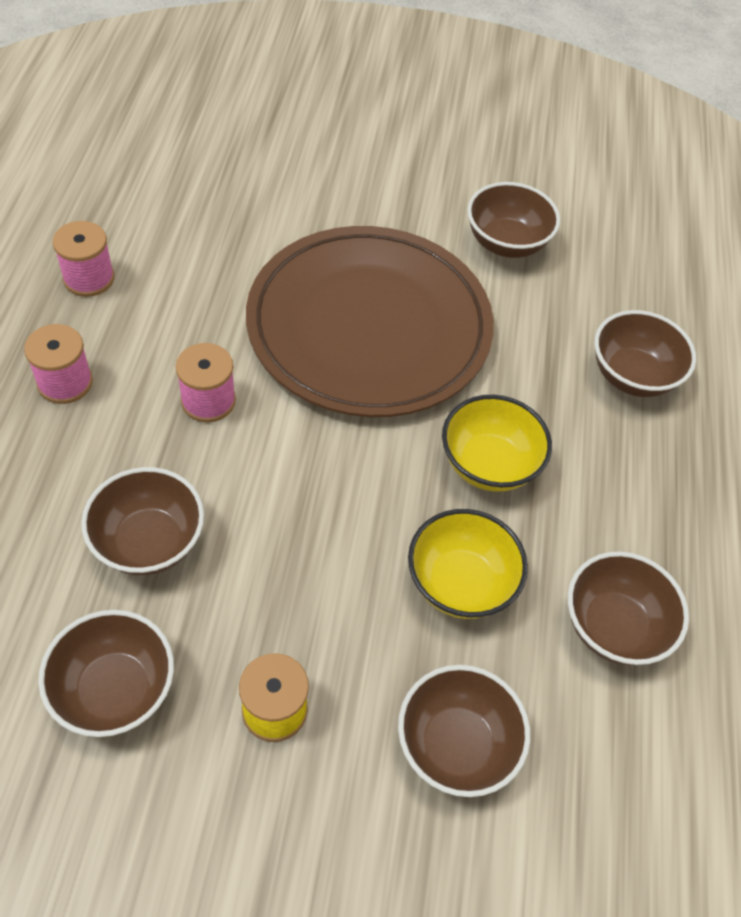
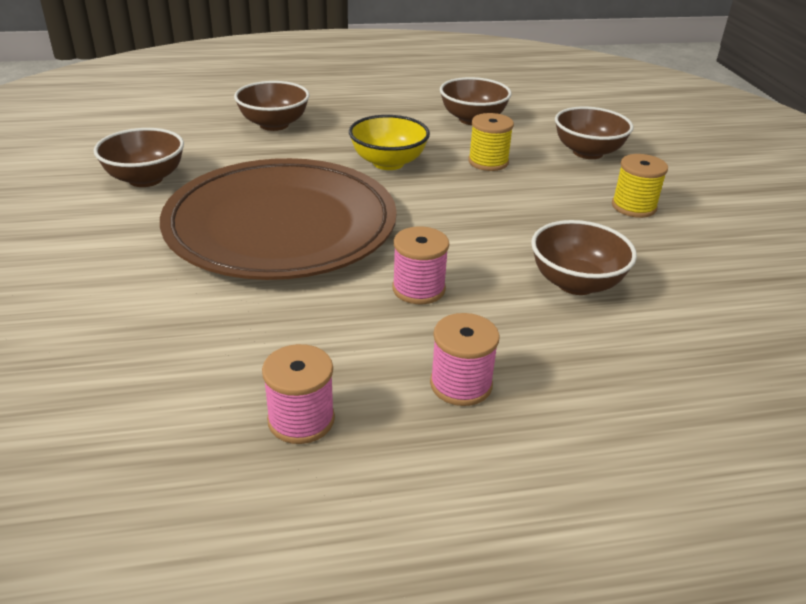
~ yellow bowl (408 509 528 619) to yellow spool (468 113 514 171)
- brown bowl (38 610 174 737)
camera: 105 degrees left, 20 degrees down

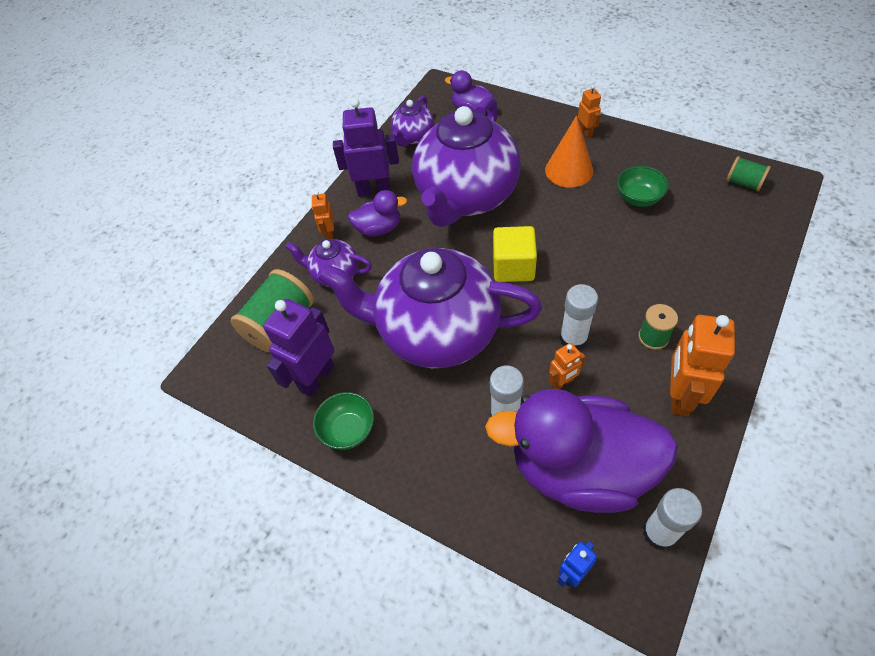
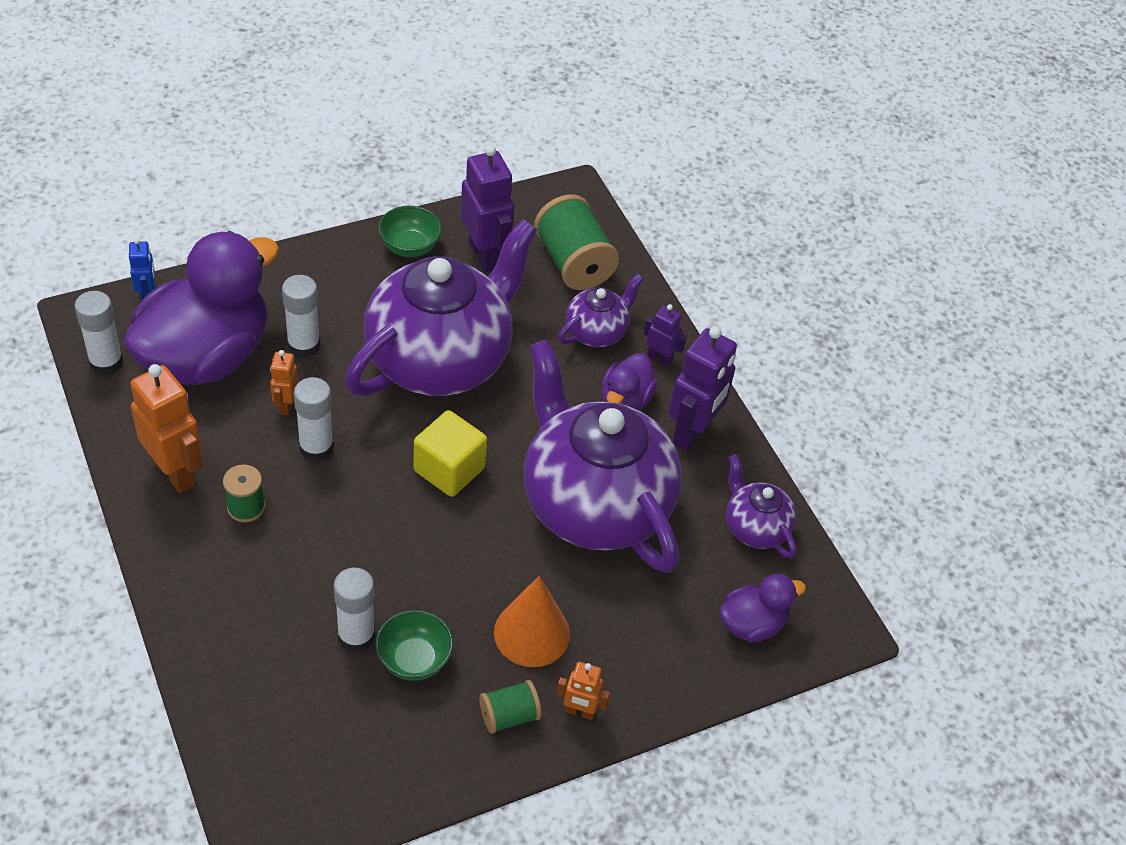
+ white glue stick (334 567 375 653)
~ green spool (726 156 771 192) to (479 680 542 734)
~ orange robot (312 191 334 239) to purple robot (644 304 687 367)
camera: 115 degrees right, 5 degrees down

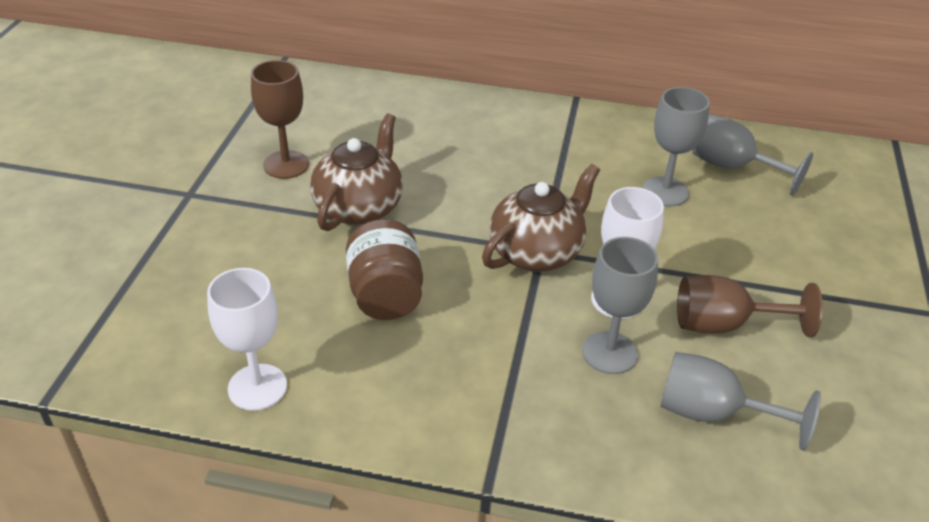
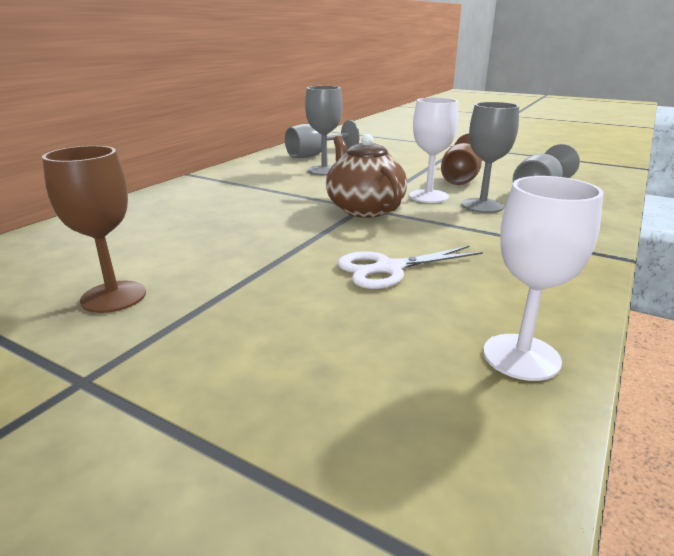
~ brown jar (346 219 423 320) to white scissors (338 246 483 289)
- brown teapot (310 114 403 231)
camera: 70 degrees left, 15 degrees down

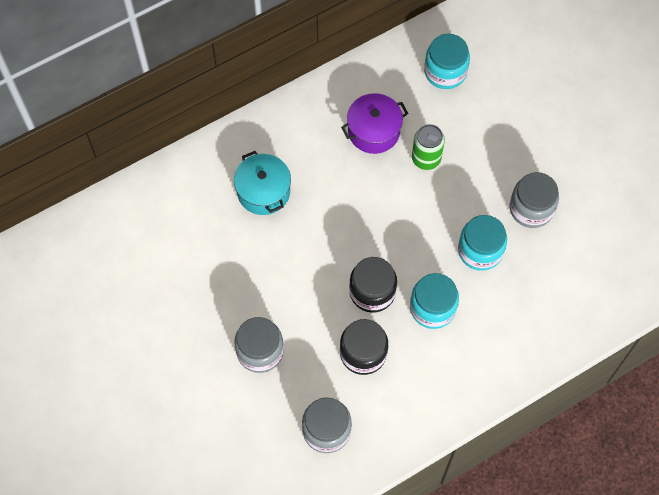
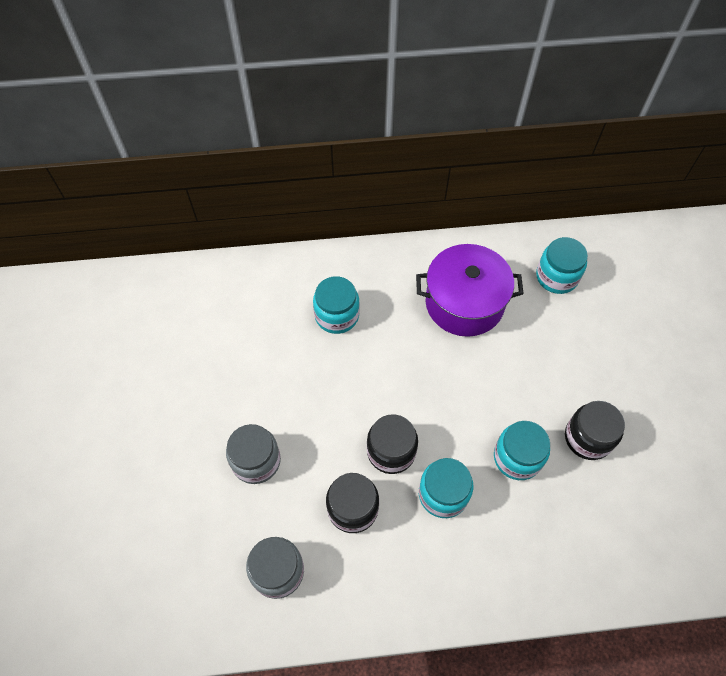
~ turquoise pot (234 151 291 215) to turquoise jar (313 276 360 334)
~ purple pot (341 93 408 154) = (416 244 524 337) x1.51
~ grey jar (510 172 559 228) to black jar (565 401 625 460)
- green can (412 124 445 170)
camera: 25 degrees right, 5 degrees down

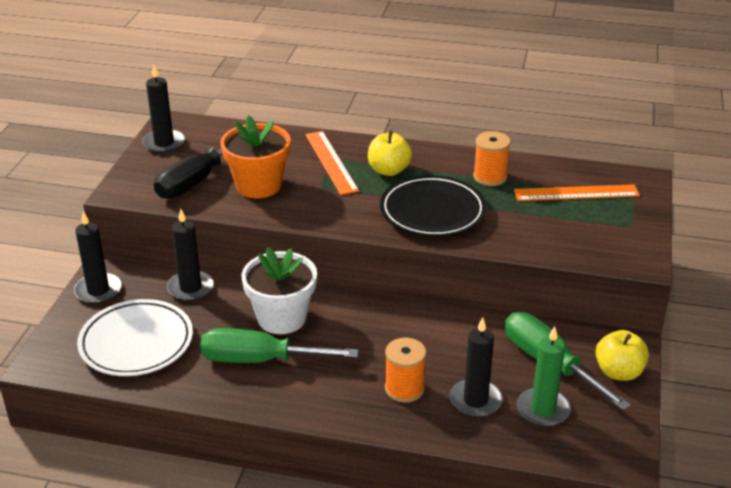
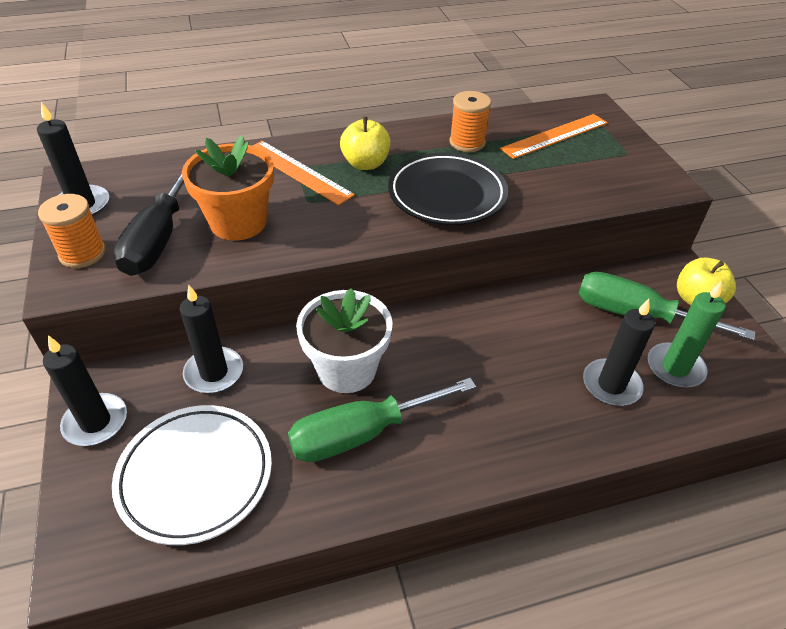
~ orange spool (385 338 426 403) to (38 194 106 268)
camera: 30 degrees left, 10 degrees up

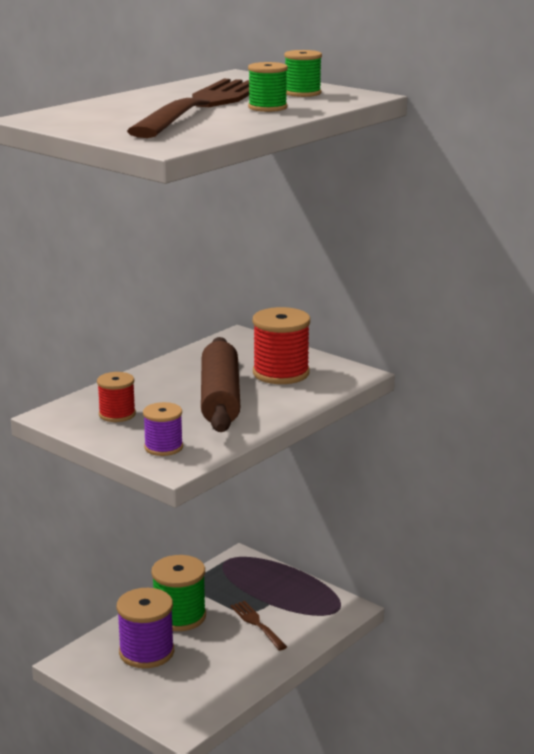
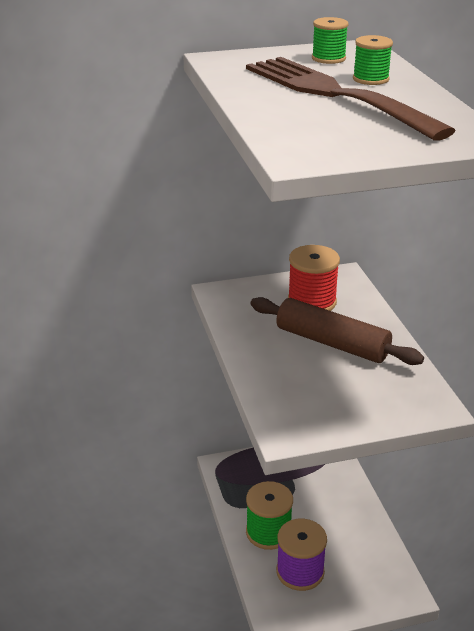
- red spool (97 372 136 422)
- purple spool (143 402 183 456)
- brown fork (230 601 287 651)
camera: 55 degrees left, 10 degrees up

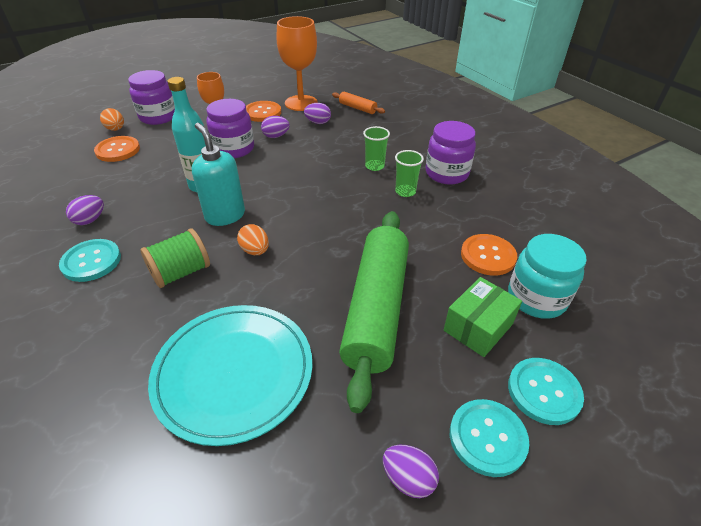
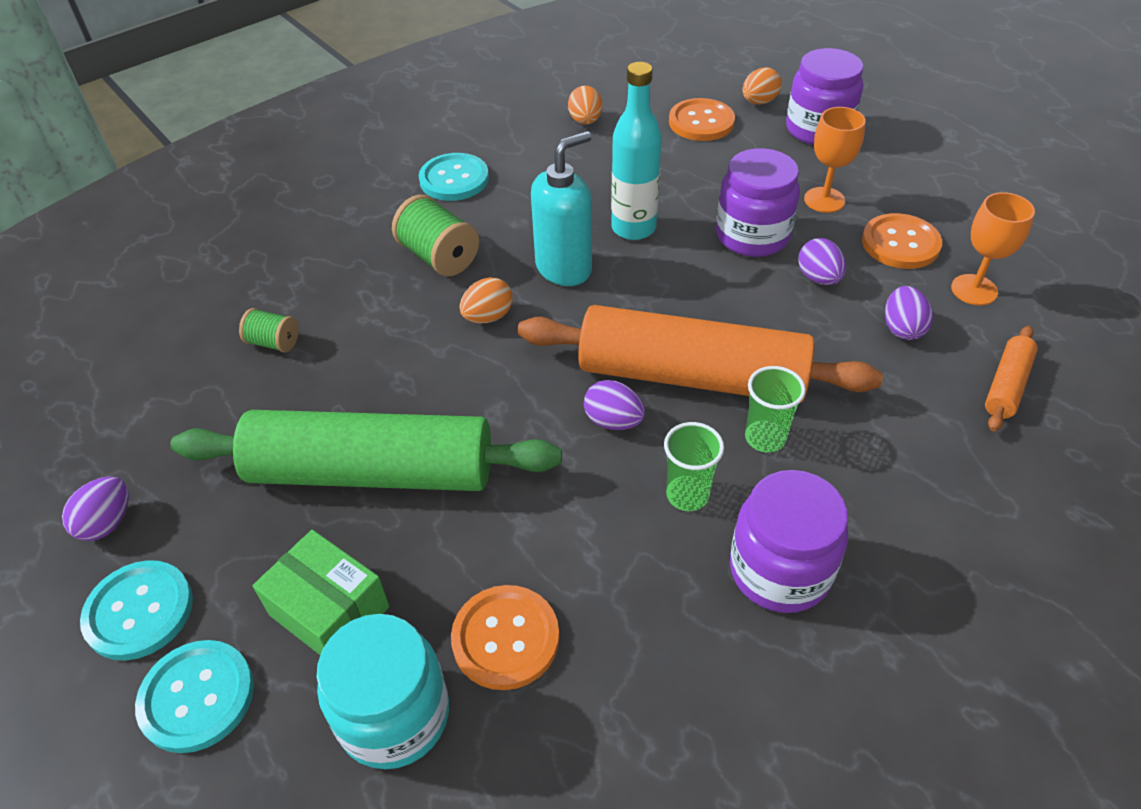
~ turquoise plate (148 305 312 446) to green spool (239 308 299 352)
+ orange rolling pin (517 305 883 403)
+ orange egg (568 86 603 125)
~ purple egg (66 195 104 225) to (584 380 645 430)
~ orange goblet (277 16 318 111) = (951 192 1035 305) x0.61
camera: 85 degrees right, 5 degrees up

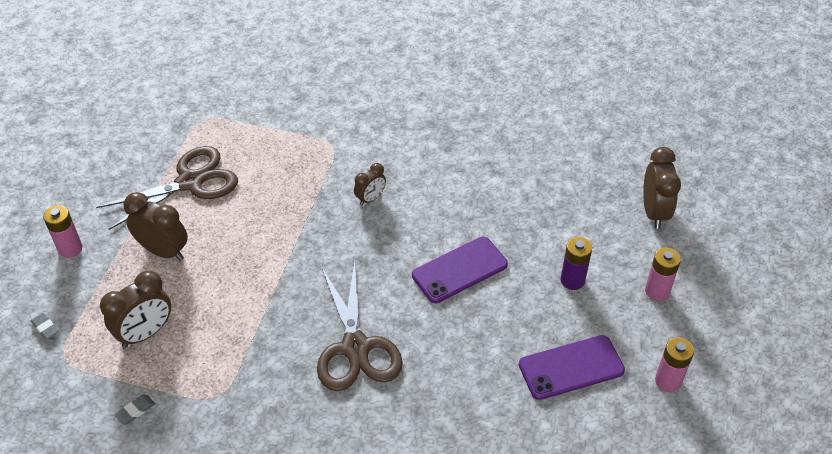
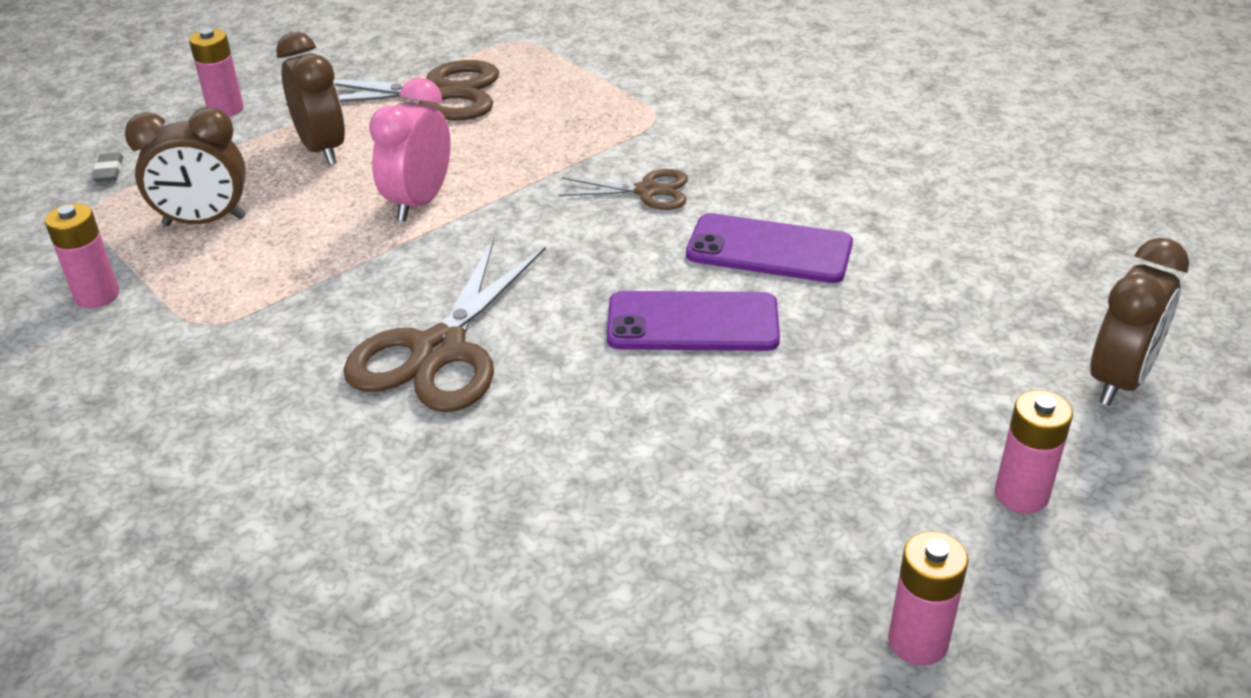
~ grey eraser (115 395 155 424) to pink battery (45 203 119 308)
+ pink clock (369 78 451 221)
~ brown clock (354 163 386 206) to brown scissors (558 169 688 210)
~ purple phone (519 335 625 400) to (686 213 853 283)
- purple battery (561 237 592 290)
camera: 35 degrees right, 10 degrees down

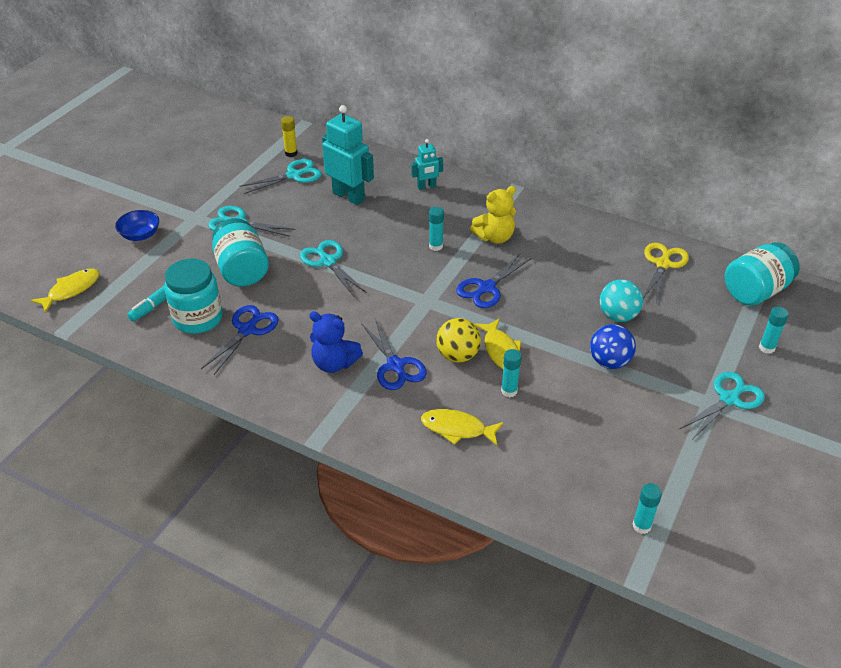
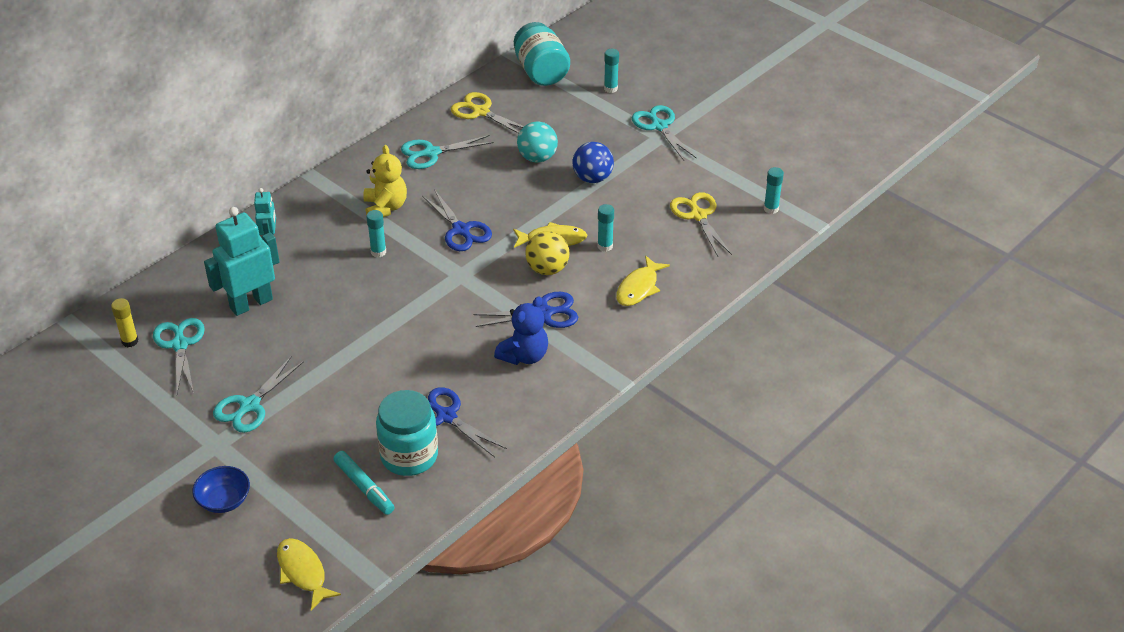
~ turquoise scissors (300 240 366 296) to (401 135 494 169)
+ yellow scissors (670 192 732 256)
- turquoise jar (212 218 269 287)
camera: 75 degrees left, 0 degrees up

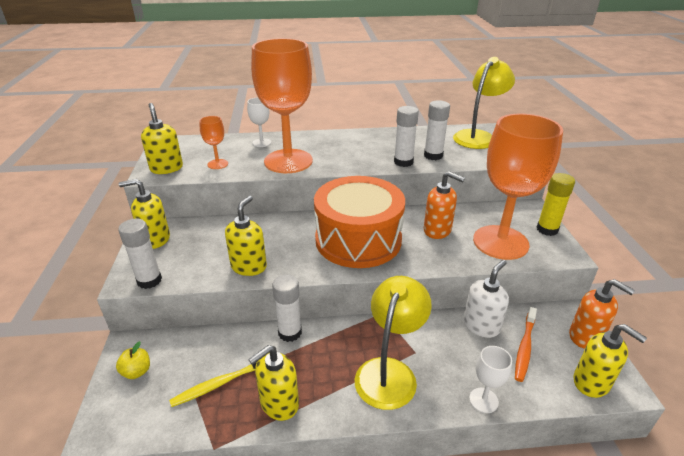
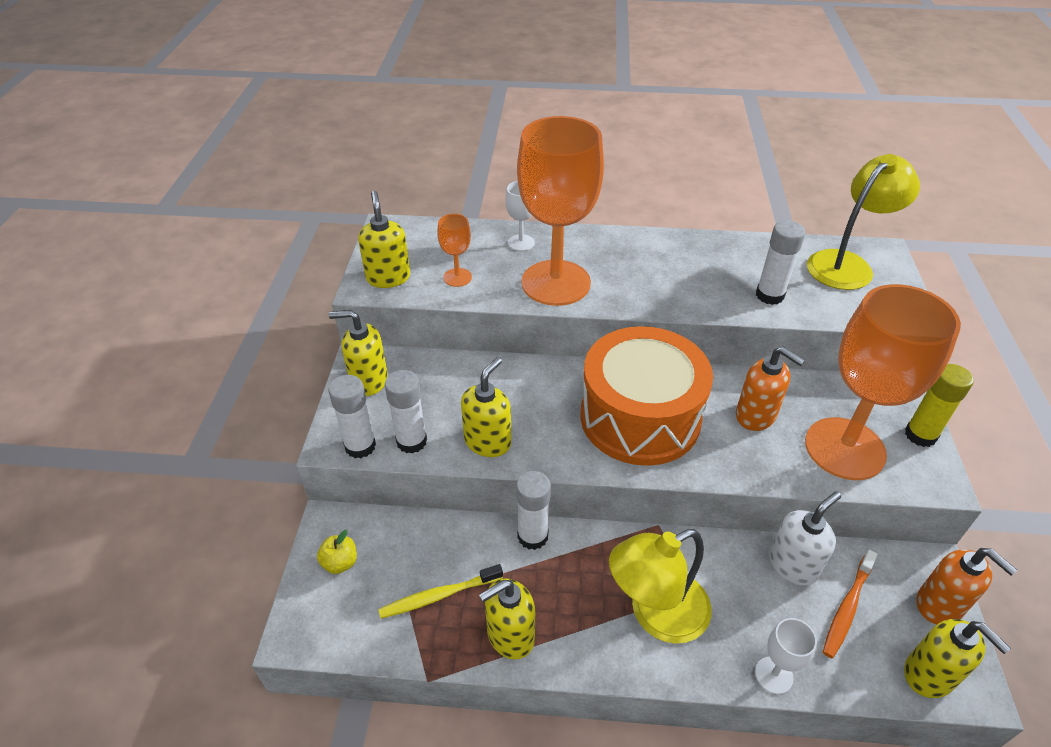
~ white glue stick (394 106 419 167) to (385 370 427 454)
~ yellow lamp (355 276 432 410) = (609 529 711 644) 150 degrees counterclockwise
camera: 10 degrees right, 10 degrees up

